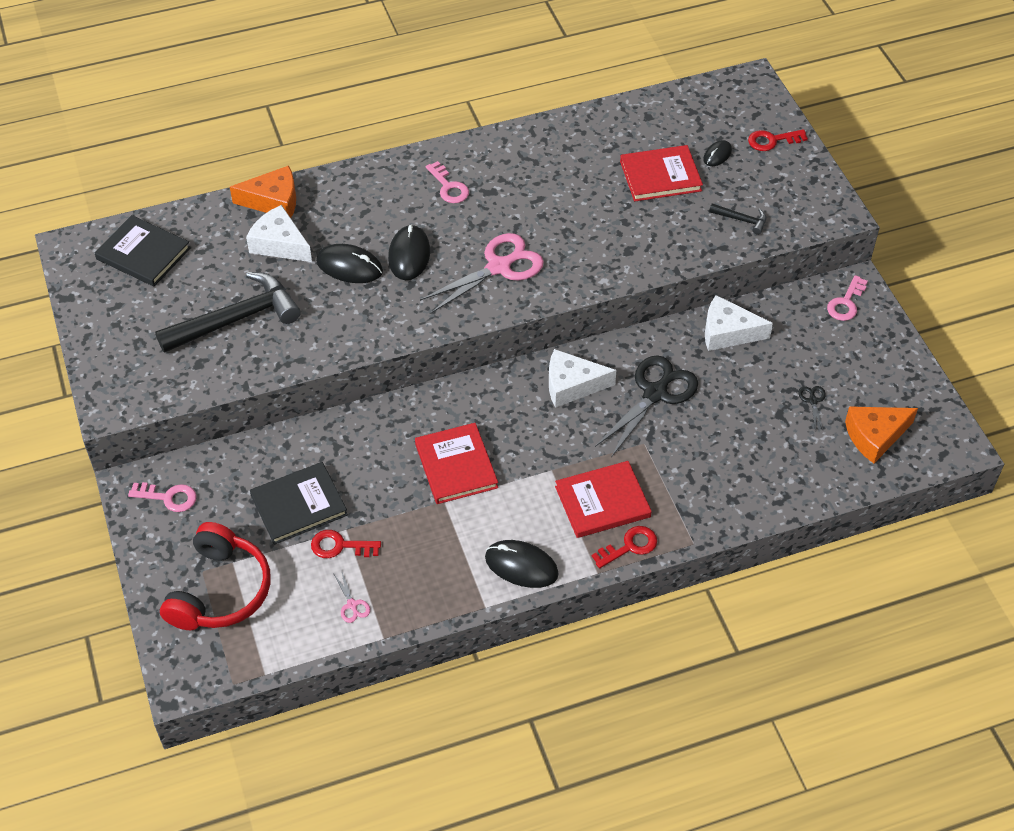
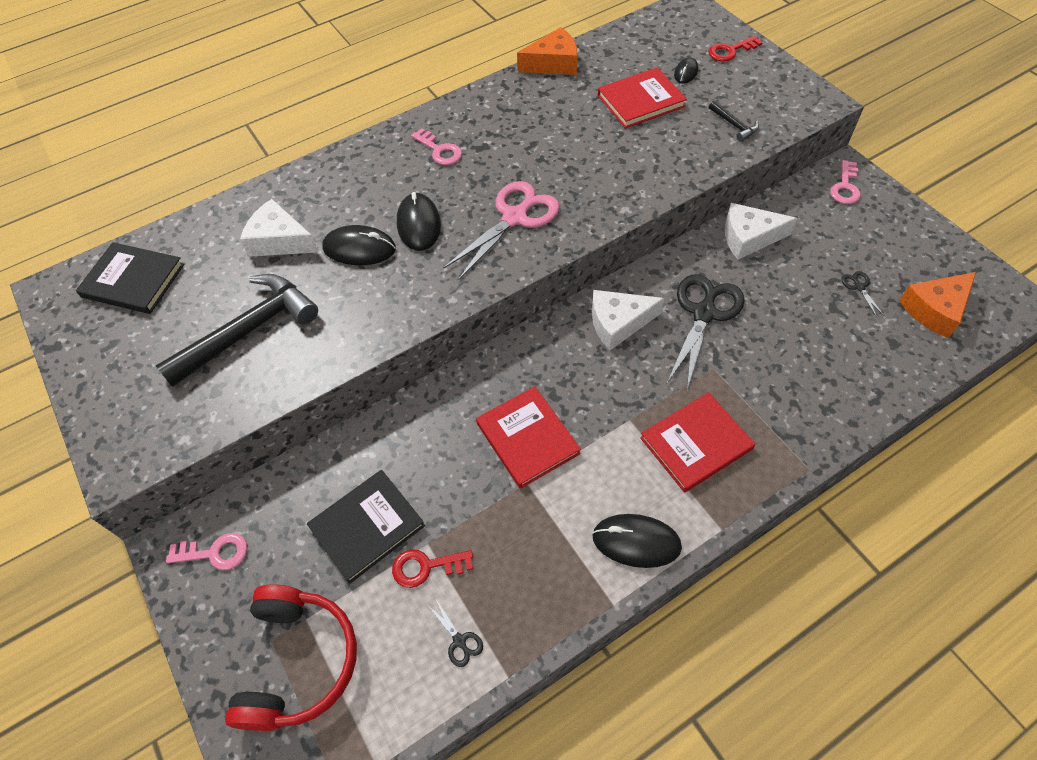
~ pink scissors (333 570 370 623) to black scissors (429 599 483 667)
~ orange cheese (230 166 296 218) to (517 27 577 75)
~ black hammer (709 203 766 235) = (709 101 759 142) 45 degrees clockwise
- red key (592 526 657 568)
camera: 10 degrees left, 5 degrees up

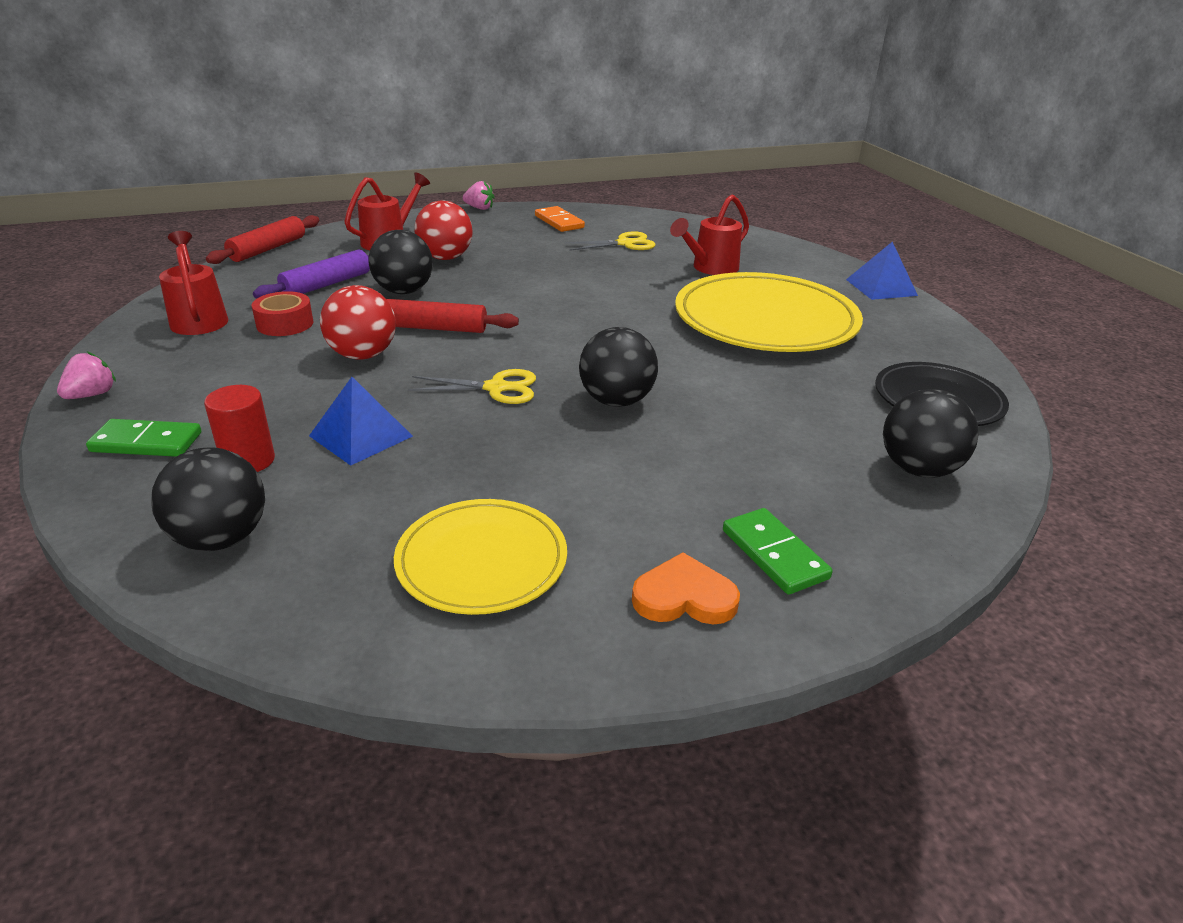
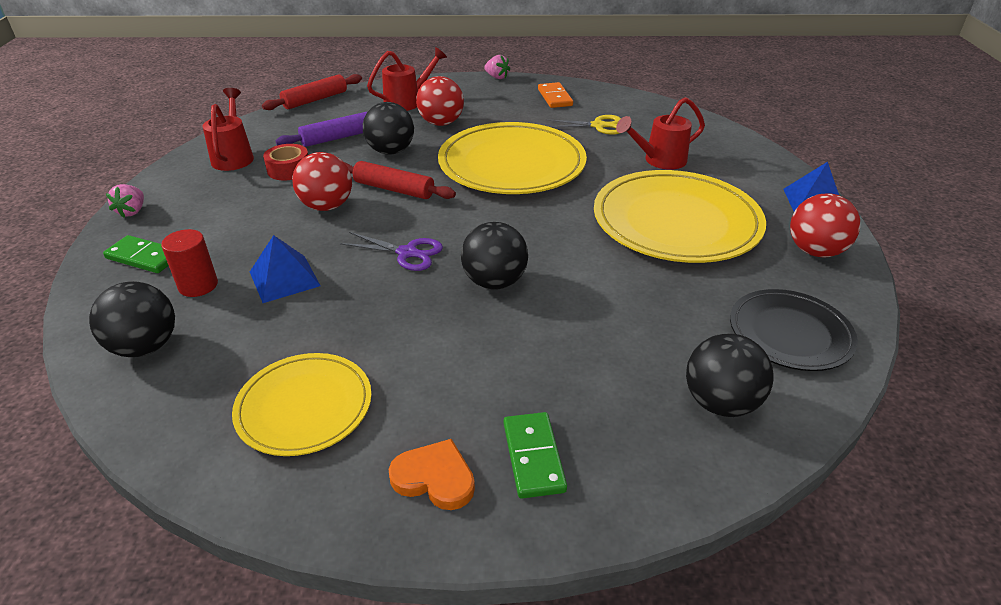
~ pink strawberry (57 351 116 399) = (106 184 144 218) 135 degrees clockwise
~ yellow scissors (408 369 536 404) to purple scissors (340 232 443 271)
+ yellow plate (438 122 587 194)
+ red ball (790 193 861 257)
camera: 20 degrees right, 5 degrees up

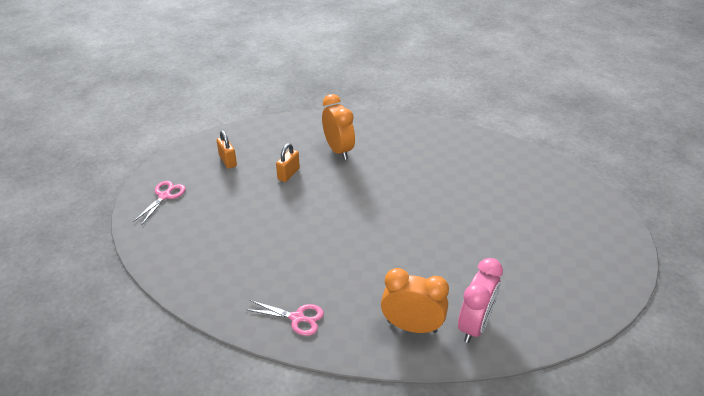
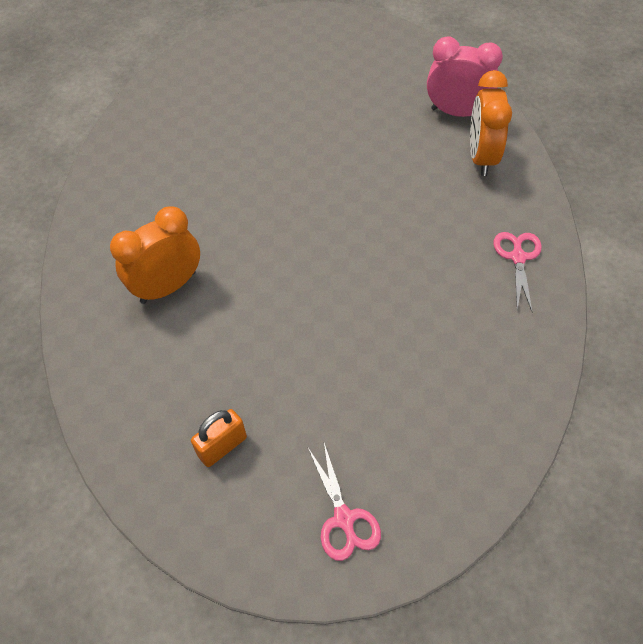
~ pink scissors (133 181 186 224) = (308 443 381 561) 120 degrees counterclockwise
- orange padlock (276 143 300 182)
camera: 100 degrees left, 15 degrees up

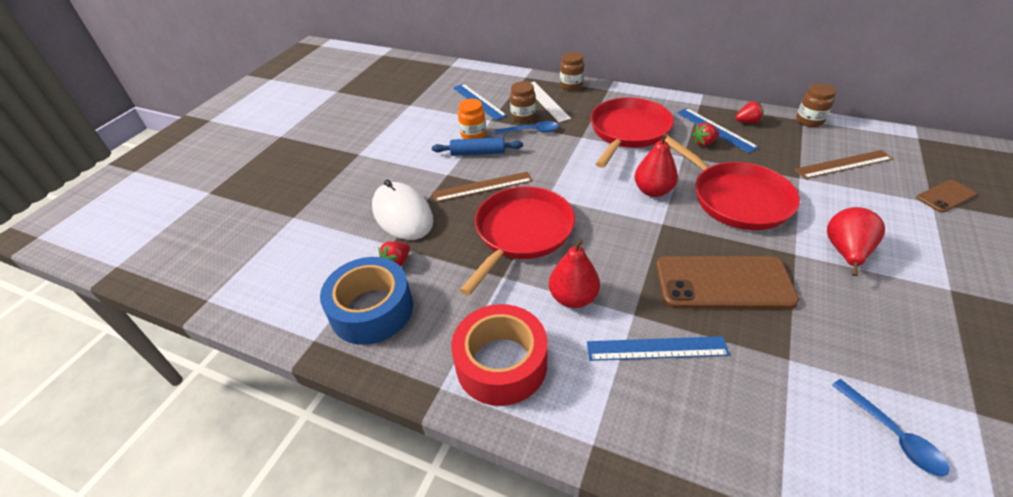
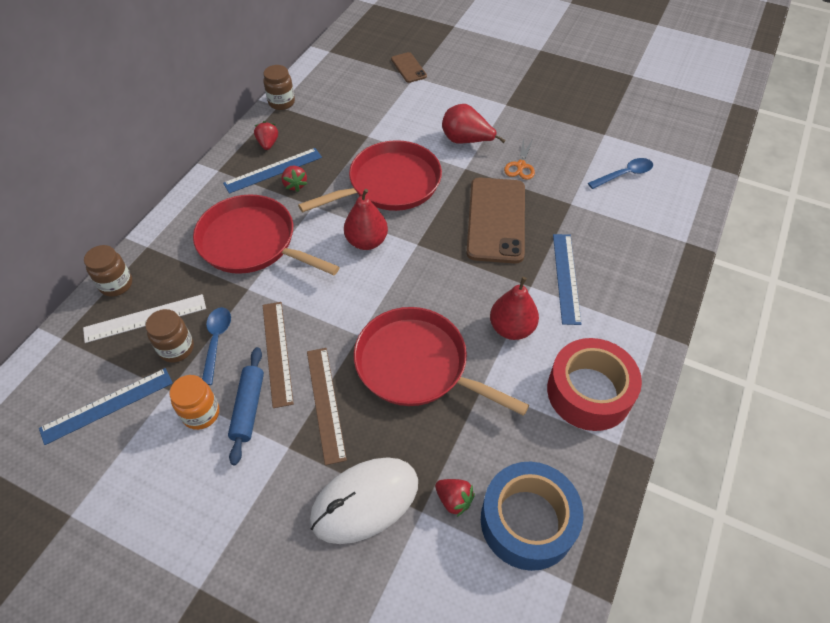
~ brown ruler (795 150 893 179) to (263 302 294 408)
+ orange scissors (504 137 535 180)
camera: 90 degrees left, 10 degrees up

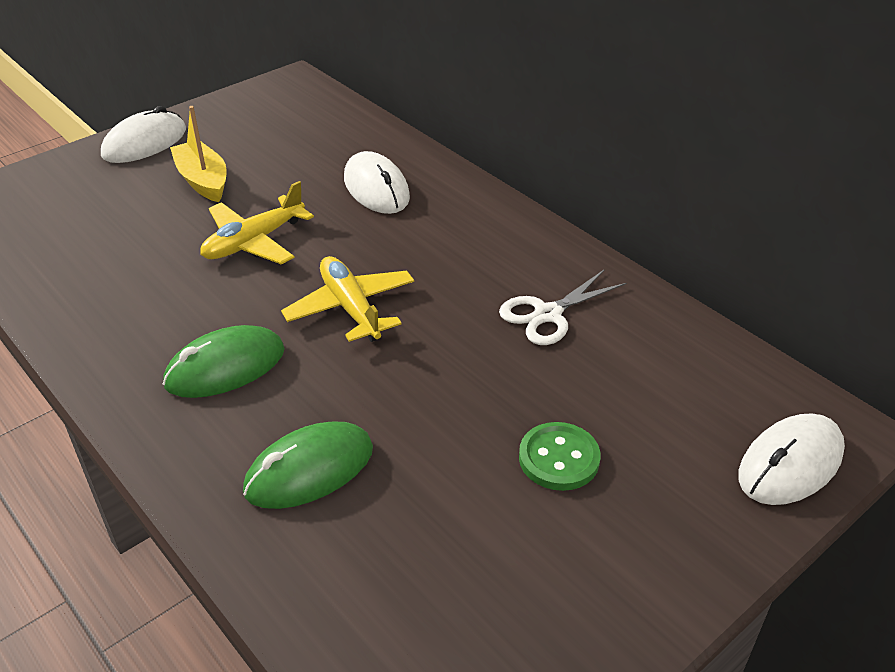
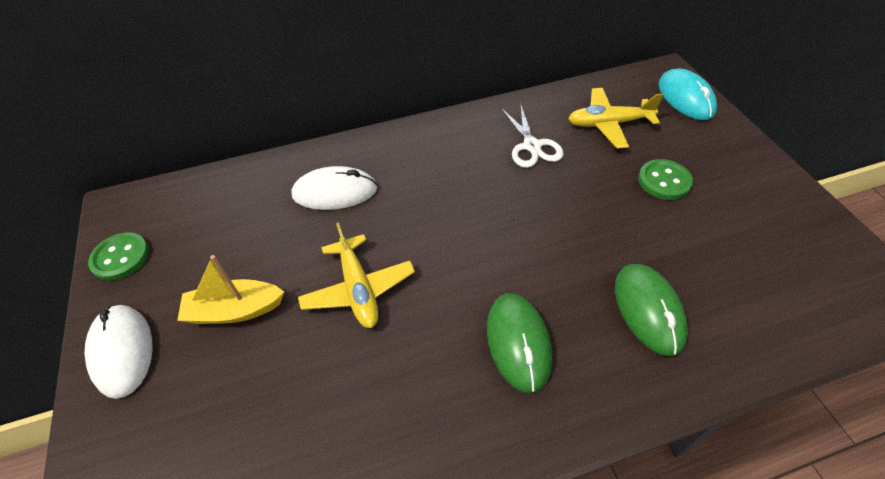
+ green button (88 232 149 280)
~ yellow plane (281 256 414 342) to (568 88 663 149)
~ white mouse (738 413 845 505) to turquoise mouse (659 68 717 120)
camera: 65 degrees left, 10 degrees up

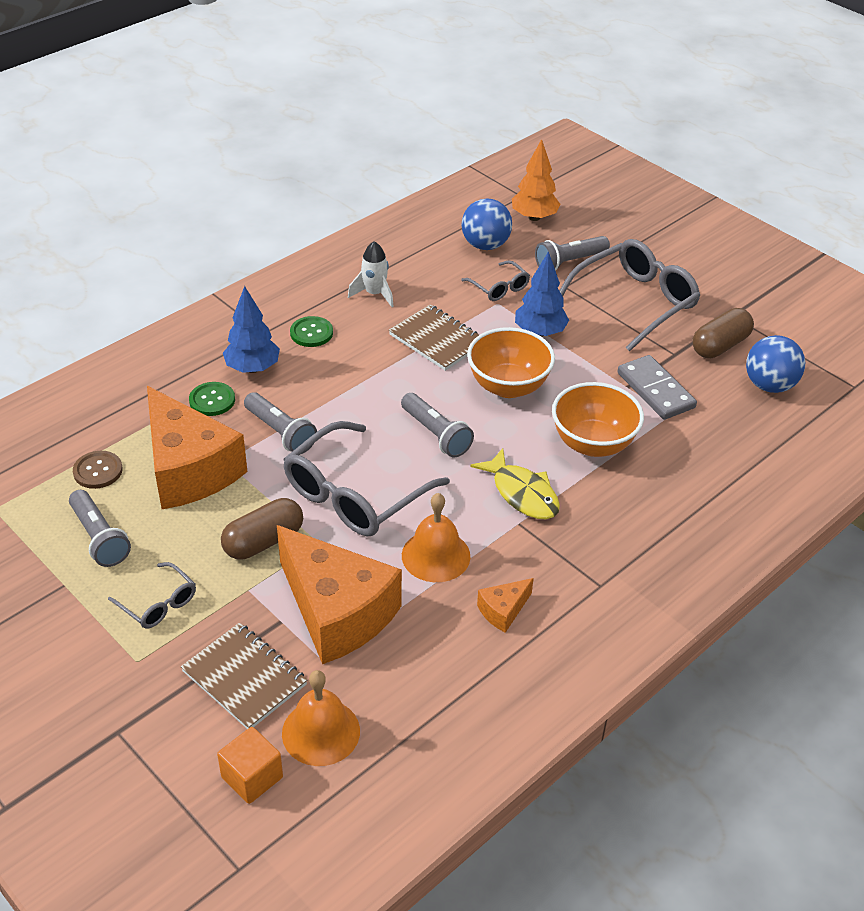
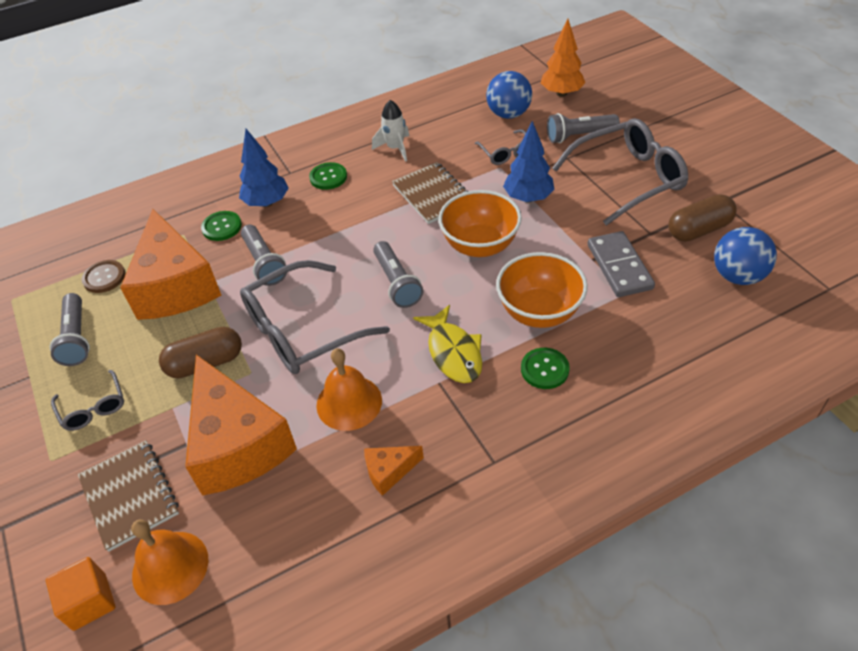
+ green button (521 348 570 389)
camera: 20 degrees right, 5 degrees up

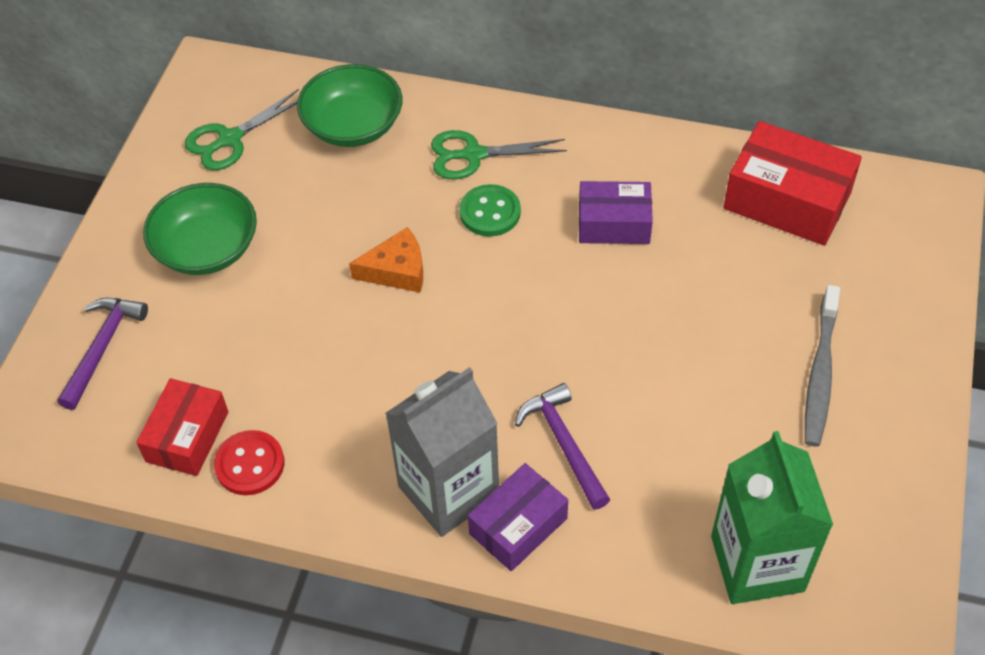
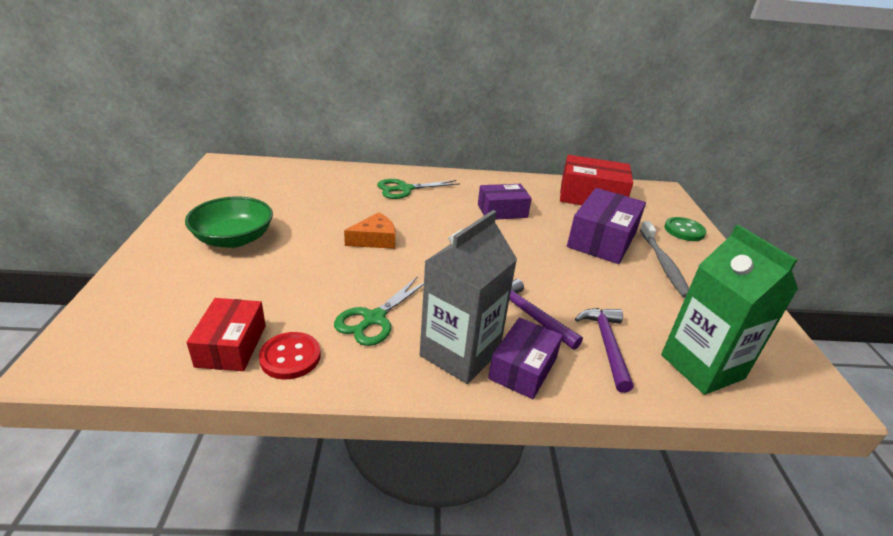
~ green scissors (185 89 299 170) to (334 276 424 346)
+ purple box (567 188 646 264)
~ purple hammer (57 298 148 410) to (575 308 634 393)
~ green button (459 184 521 237) to (665 217 707 241)
- green bowl (297 64 402 147)
camera: 20 degrees left, 20 degrees down

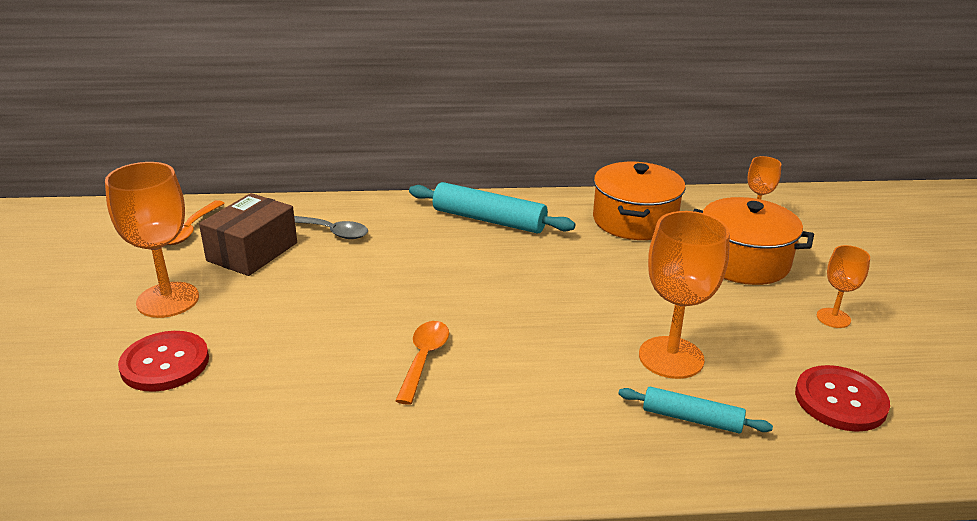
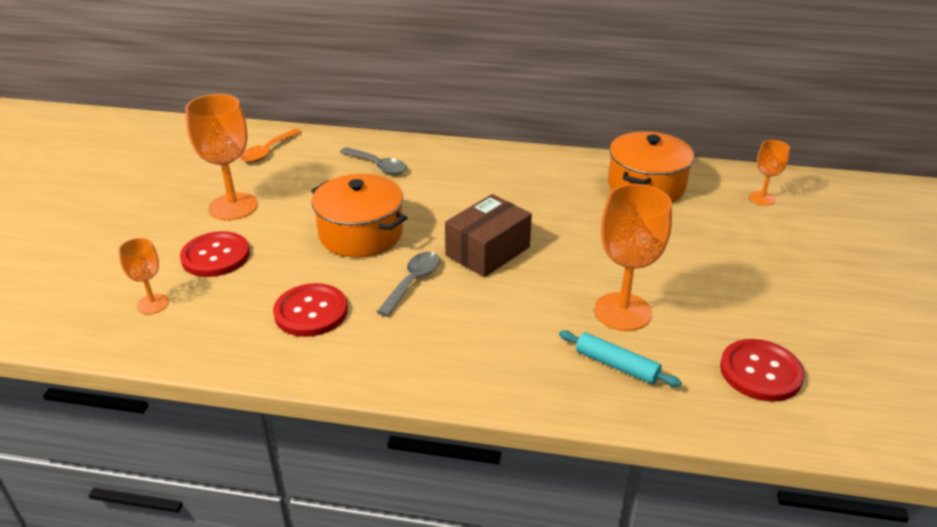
~ orange goblet (817 245 870 328) to (118 238 169 314)
+ red button (273 283 348 337)
~ orange pot (693 197 814 285) to (311 174 407 257)
~ orange spoon (395 321 449 405) to grey spoon (377 252 440 317)
~ brown box (199 193 297 276) to (445 194 532 277)
- turquoise rolling pin (409 182 575 234)
camera: 15 degrees right, 5 degrees up

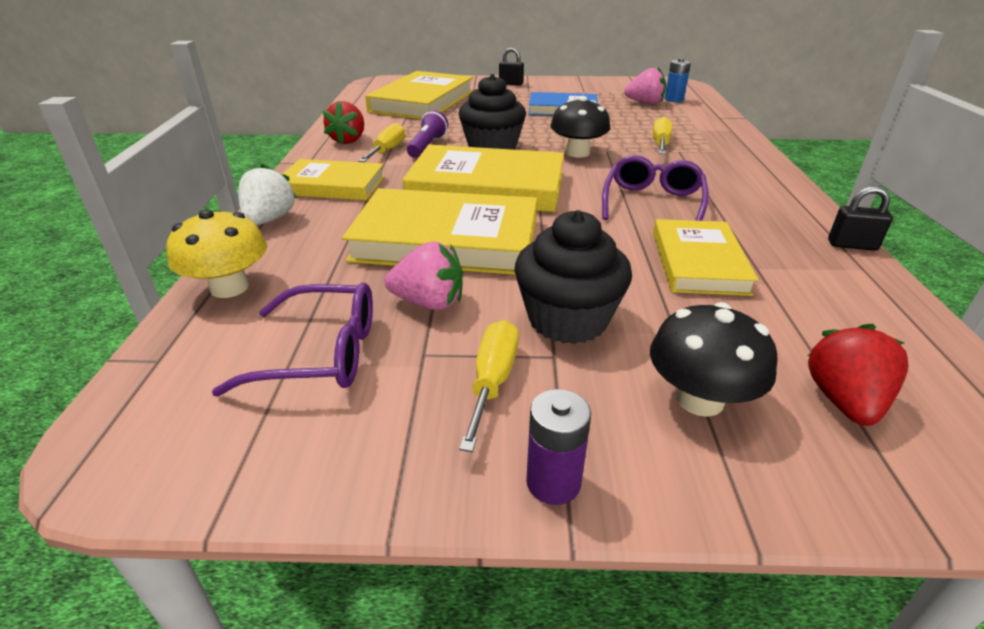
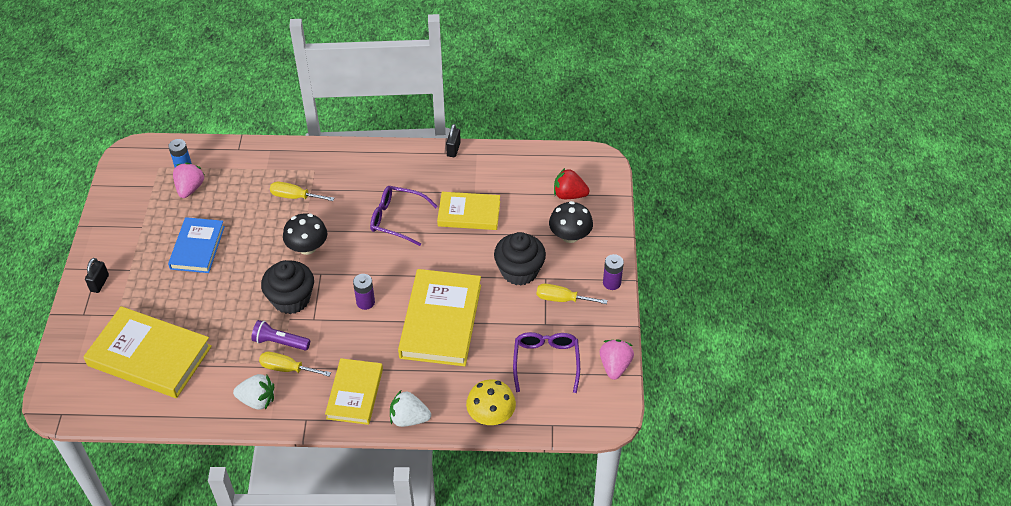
~ red strawberry (323 101 364 145) to white strawberry (233 374 274 410)
~ yellow book (403 145 564 212) to purple battery (353 274 375 310)
~ pink strawberry (385 242 463 310) to (600 340 634 380)
camera: 90 degrees left, 15 degrees up

